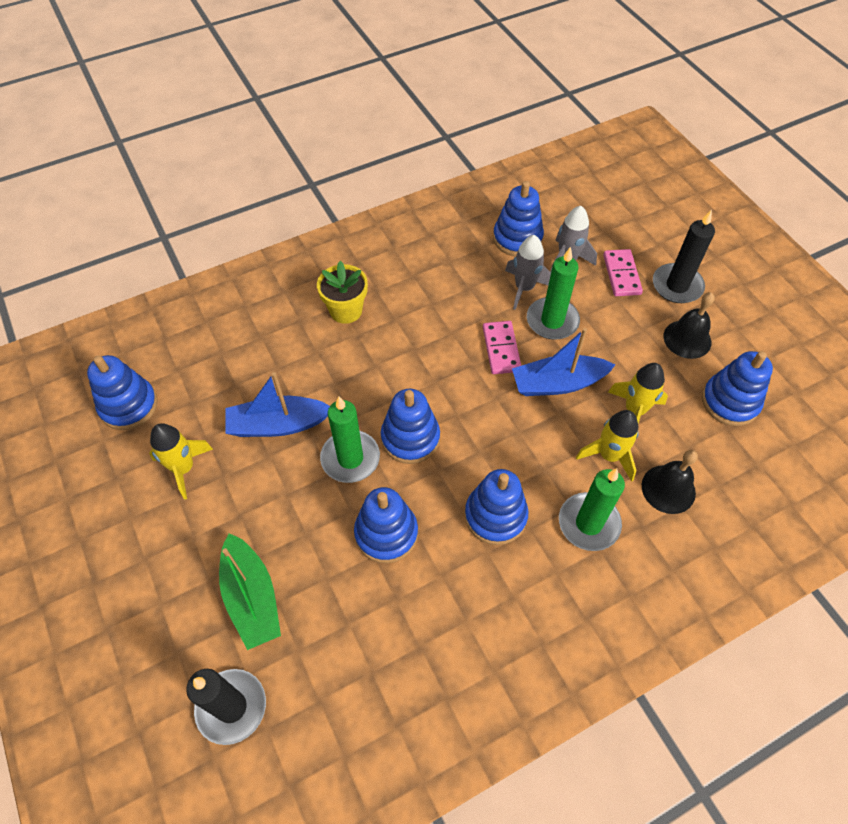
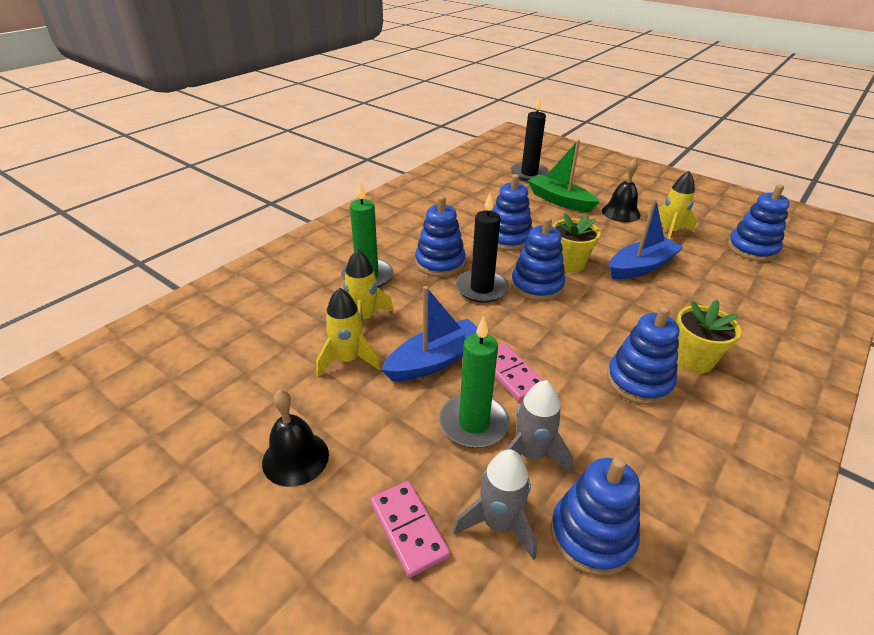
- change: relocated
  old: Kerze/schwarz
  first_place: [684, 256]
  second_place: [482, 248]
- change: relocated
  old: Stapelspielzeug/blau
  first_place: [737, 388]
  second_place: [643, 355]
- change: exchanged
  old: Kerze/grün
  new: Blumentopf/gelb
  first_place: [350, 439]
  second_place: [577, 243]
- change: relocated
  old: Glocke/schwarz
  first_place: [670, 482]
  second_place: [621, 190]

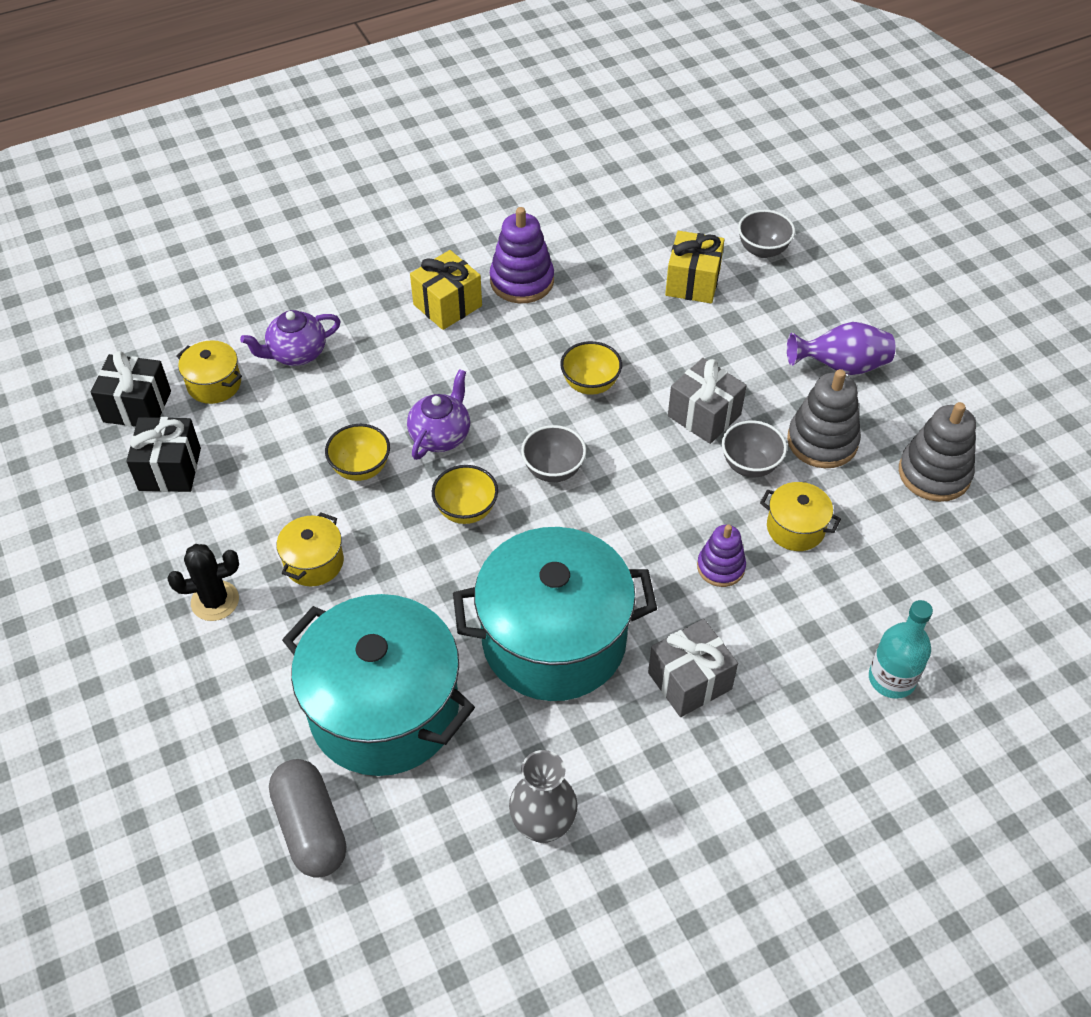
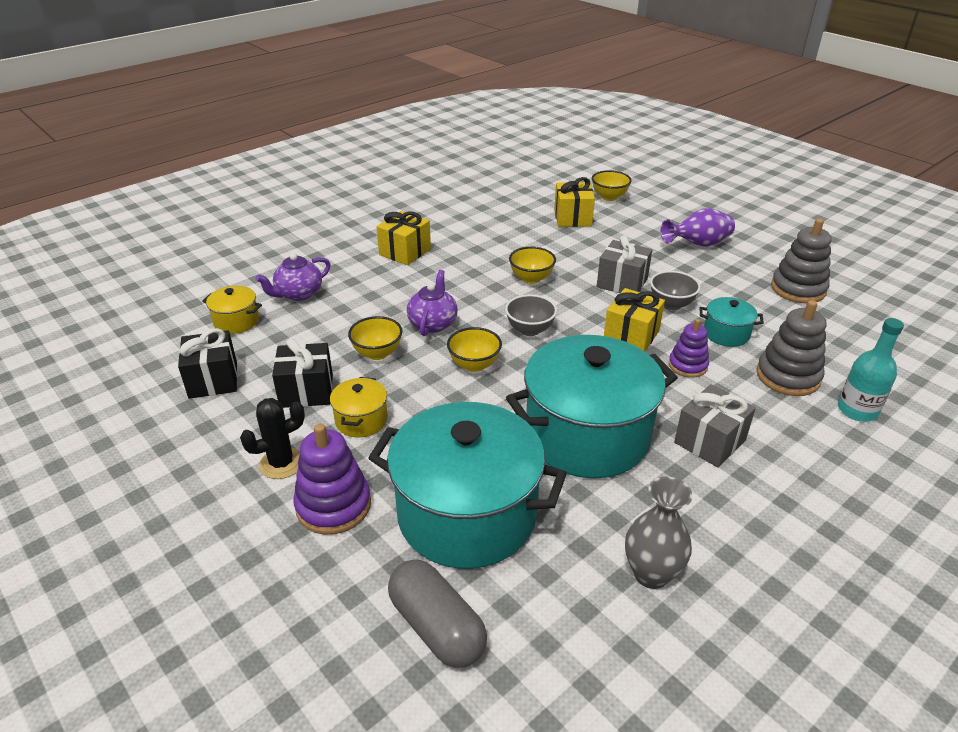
- change: relocated
  old: Stapelspielzeug/lila
  first_place: [522, 255]
  second_place: [332, 479]
- change: colour
  old: Schüssel/grau
  new: Schüssel/gelb
  first_place: [766, 234]
  second_place: [612, 185]
- change: relocated
  old: Geschenk/schwarz
  first_place: [131, 389]
  second_place: [302, 373]
- change: relocated
  old: Stapelspielzeug/grau
  first_place: [824, 418]
  second_place: [791, 348]
- change: colour
  old: Kochtopf/gelb
  new: Kochtopf/türkis
  first_place: [800, 516]
  second_place: [732, 322]
- change: appeared
  new: Geschenk/gelb
  second_place: [634, 319]

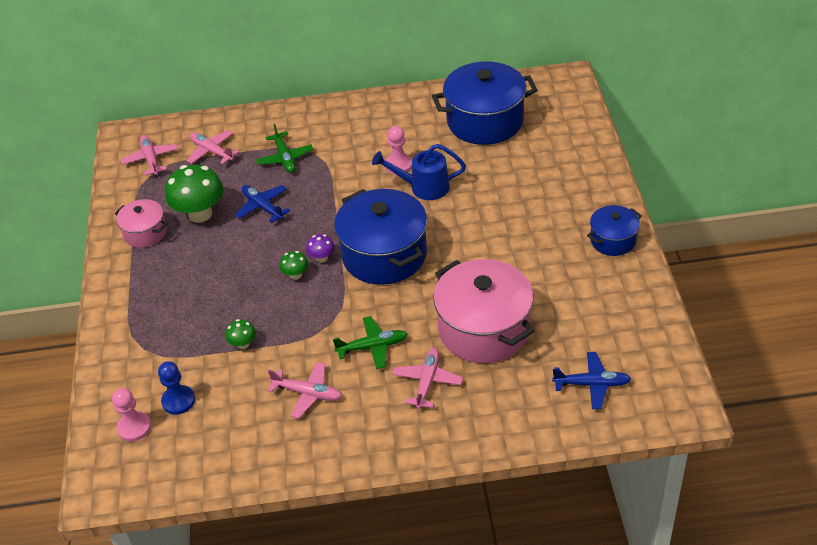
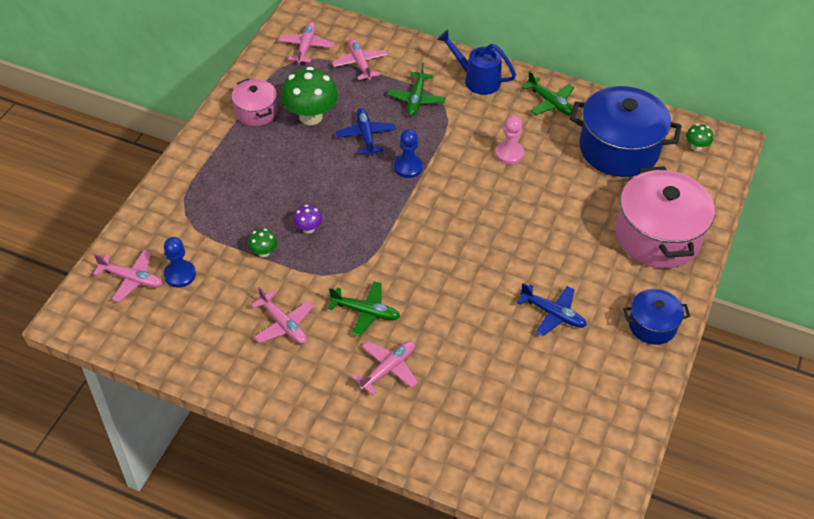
- change: relocated
  old: Gießkanne/blau
  first_place: [419, 172]
  second_place: [476, 62]
- change: missing
  old: Kochtopf/blau
  first_place: [380, 237]
- change: relocated
  old: Pilz/lila
  first_place: [320, 248]
  second_place: [308, 219]
- change: relocated
  old: Pilz/grün
  first_place: [294, 265]
  second_place: [699, 137]
- change: relocated
  old: Kochtopf/rosa
  first_place: [483, 311]
  second_place: [665, 217]
- change: relocated
  old: Flugzeug/blau
  first_place: [591, 380]
  second_place: [552, 309]
- change: exchanged
  old: Bauer/rosa
  new: Flugzeug/rosa
  first_place: [131, 415]
  second_place: [128, 276]
- change: appeared
  new: Flugzeug/grün
  second_place: [548, 93]
- change: appeared
  new: Bauer/blau
  second_place: [408, 153]

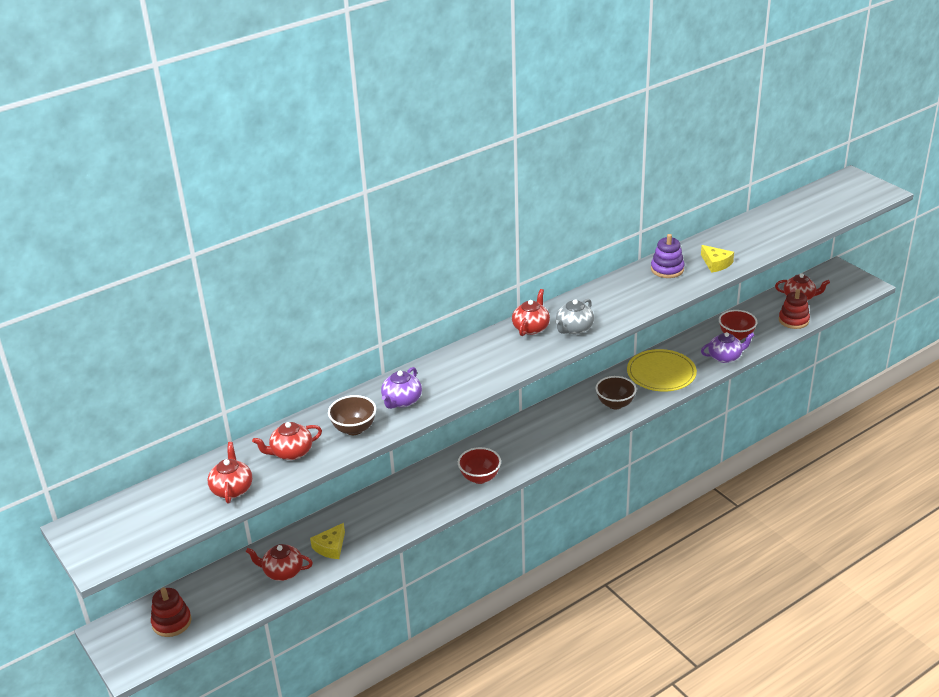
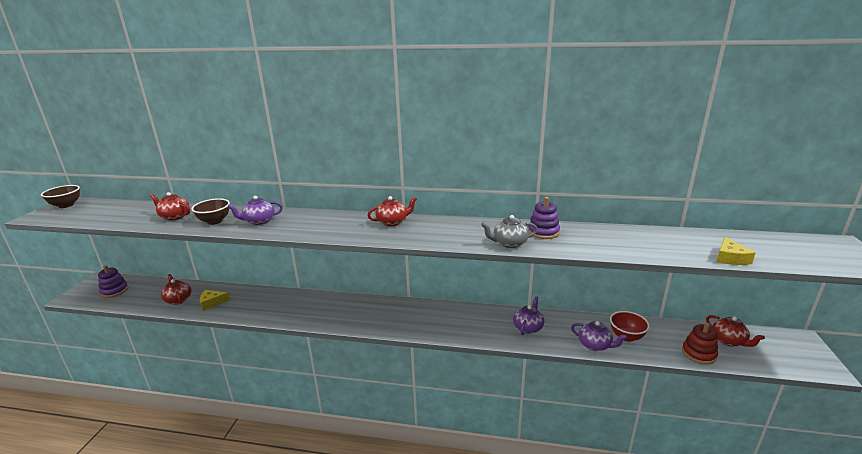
- change: relocated
  old: Käse/gelb
  first_place: [717, 259]
  second_place: [735, 251]
- change: relocated
  old: Teekanne/grau
  first_place: [574, 316]
  second_place: [509, 231]
- change: exchanged
  old: Teller/gelb
  new: Teekanne/lila
  first_place: [662, 370]
  second_place: [528, 315]
- change: relocated
  old: Schüssel/braun
  first_place: [616, 392]
  second_place: [60, 196]
- change: missing
  old: Teekanne/rot
  first_place: [230, 472]
- change: missing
  old: Schüssel/rot
  first_place: [479, 465]
- change: colour
  old: Stapelspielzeug/rot
  new: Stapelspielzeug/lila
  first_place: [171, 612]
  second_place: [113, 281]

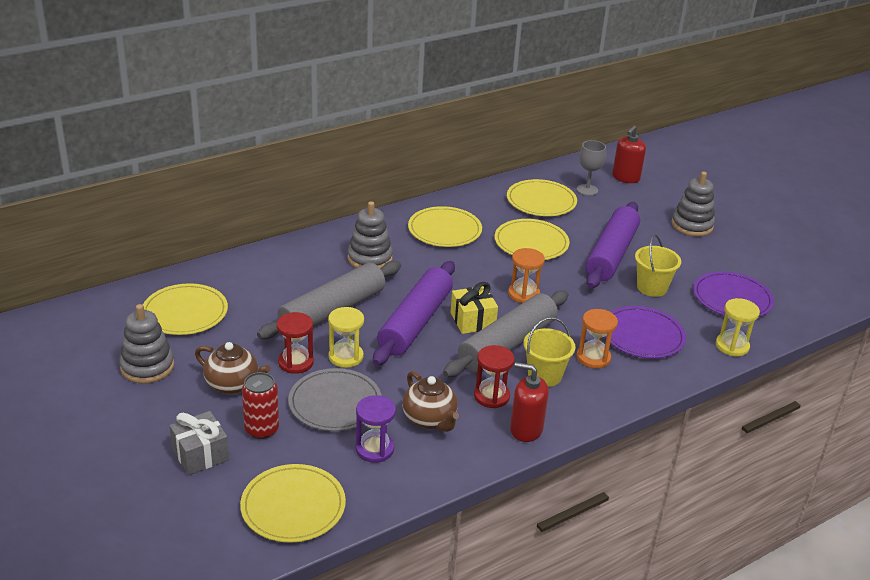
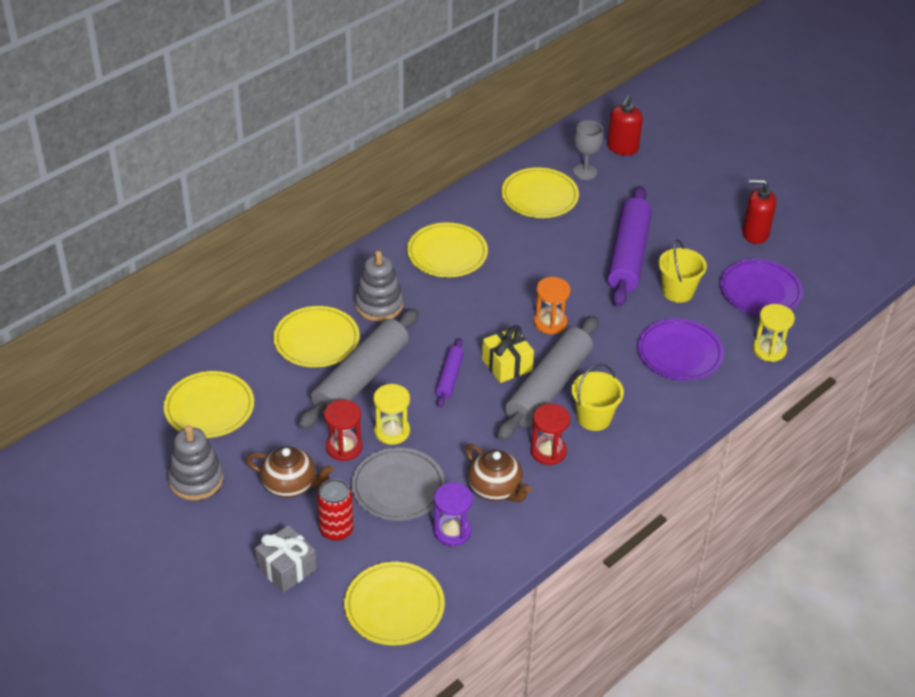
- change: missing
  old: Stapelspielzeug/grau
  first_place: [693, 204]
- change: relocated
  old: Teller/gelb
  first_place: [532, 239]
  second_place: [316, 336]
- change: size
  old: Nudelholz/lila
  first_place: [414, 313]
  second_place: [450, 372]
  factor: 0.49
- change: missing
  old: Sanduhr/orange
  first_place: [597, 338]
- change: relocated
  old: Seifenspender/rot
  first_place: [529, 402]
  second_place: [759, 211]

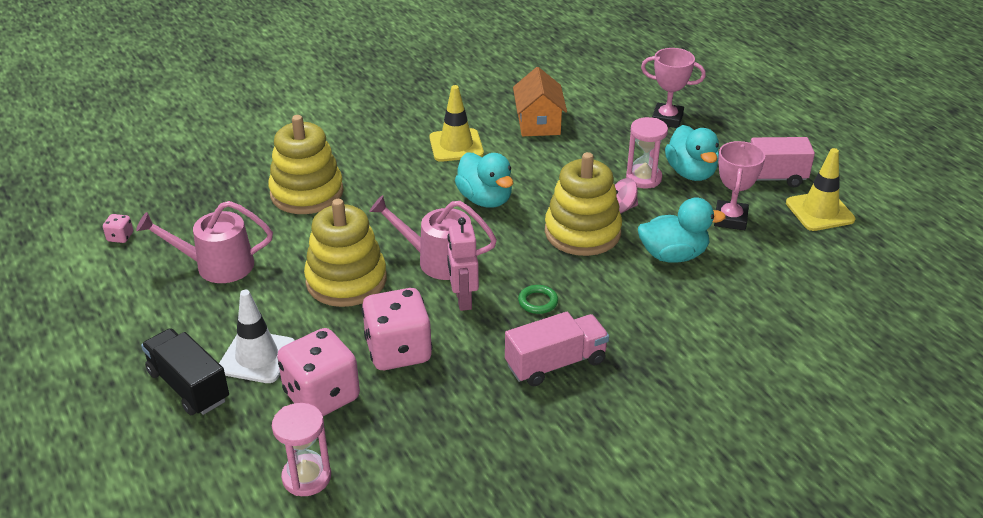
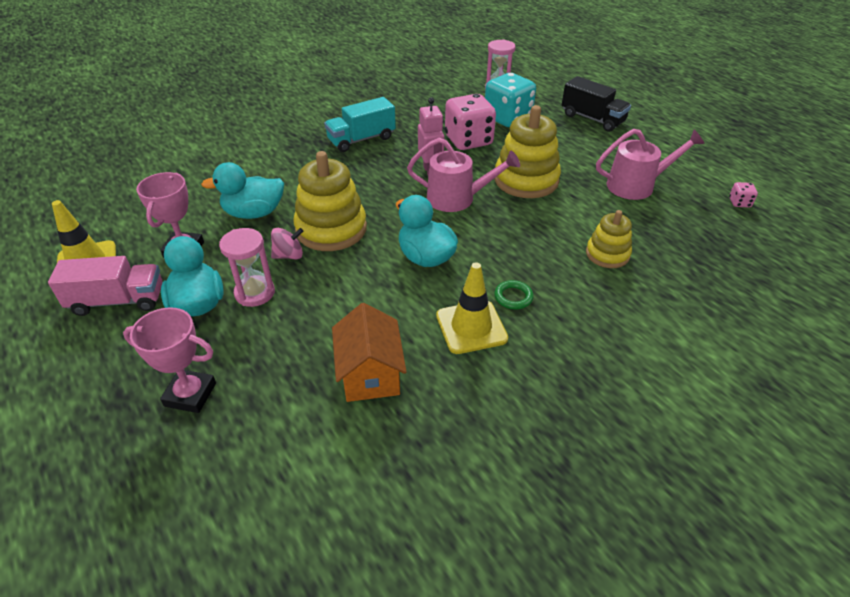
- change: size
  old: Stapelspielzeug/gelb
  first_place: [306, 164]
  second_place: [609, 239]
  factor: 0.58
- change: relocated
  old: Ring/grün
  first_place: [538, 299]
  second_place: [513, 295]
- change: missing
  old: Leitkegel/weiß
  first_place: [257, 336]
- change: colour
  old: Lastwagen/rosa
  new: Lastwagen/türkis
  first_place: [557, 349]
  second_place: [360, 124]
- change: colour
  old: Spielwürfel/rosa
  new: Spielwürfel/türkis
  first_place: [318, 372]
  second_place: [510, 100]

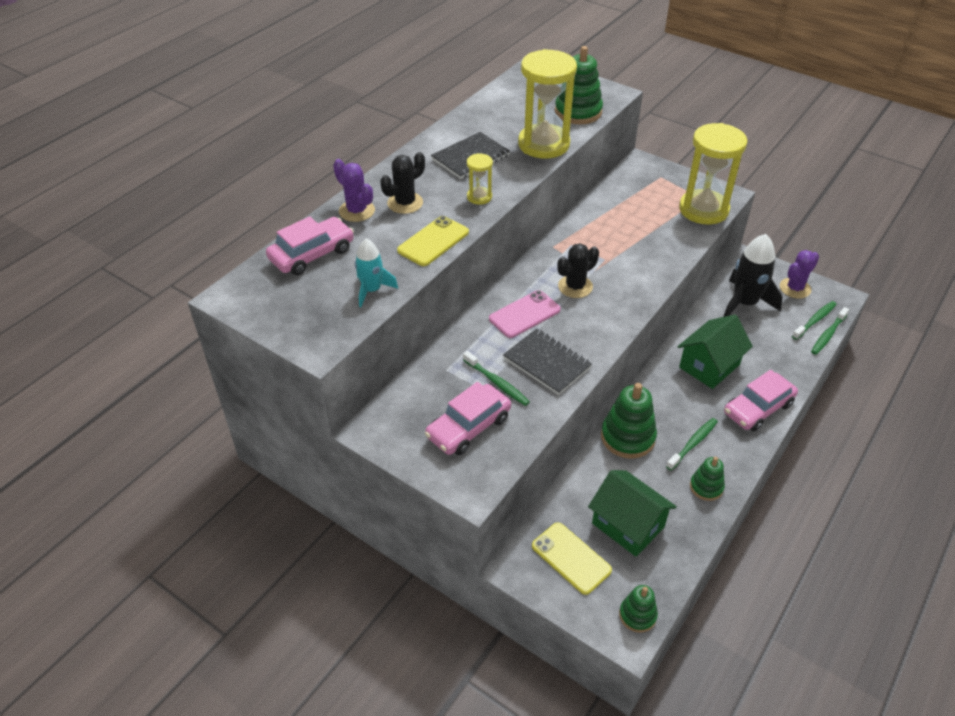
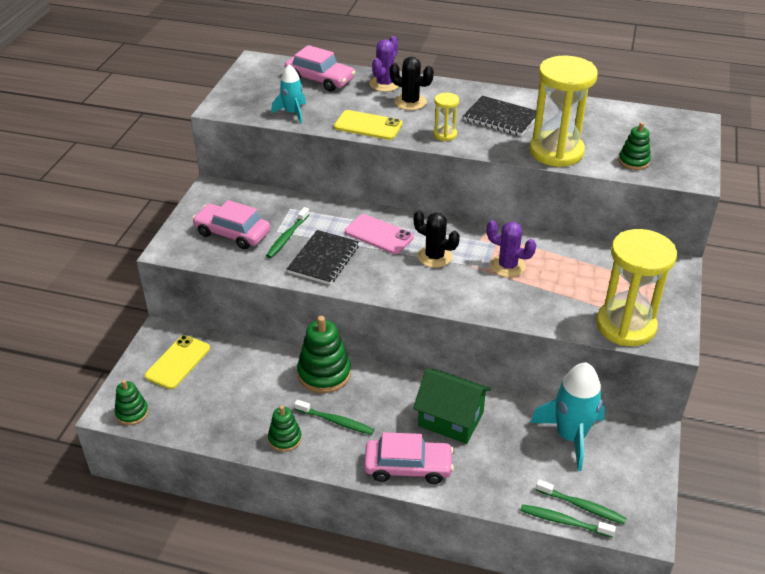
- change: size
  old: Stapelspielzeug/grün
  first_place: [579, 85]
  second_place: [634, 146]
  factor: 0.58
- change: colour
  old: Rakete/schwarz
  new: Rakete/türkis
  first_place: [753, 275]
  second_place: [567, 416]
- change: relocated
  old: Kaktus/lila
  first_place: [799, 274]
  second_place: [511, 248]
- change: spun
  old: Auto/rosa
  first_place: [761, 400]
  second_place: [409, 458]
  degrees: 150
- change: missing
  old: Haus/grün
  first_place: [632, 513]

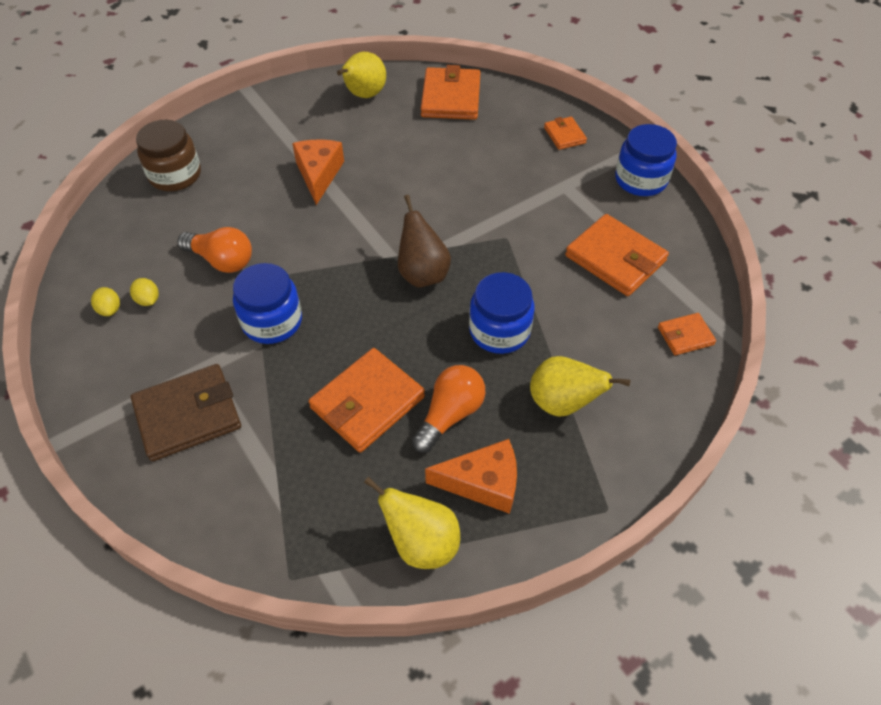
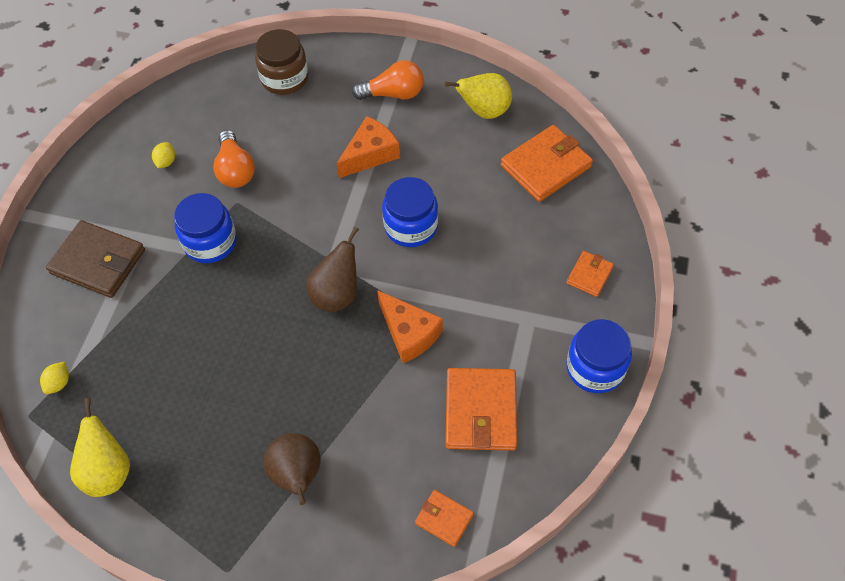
- change: relocated
  old: Einmachglas/blau
  first_place: [502, 313]
  second_place: [410, 212]
- change: relocated
  old: Zitrone/gelb
  first_place: [105, 301]
  second_place: [54, 378]
- change: missing
  old: Geldbörse/orange
  first_place: [367, 400]
- change: colour
  old: Birne/gelb
  new: Birne/braun
  first_place: [580, 386]
  second_place: [292, 469]
- change: relocated
  old: Glühbirne/orange
  first_place: [448, 409]
  second_place: [388, 80]
- change: relocated
  old: Käse/orange
  first_place: [471, 476]
  second_place: [410, 326]

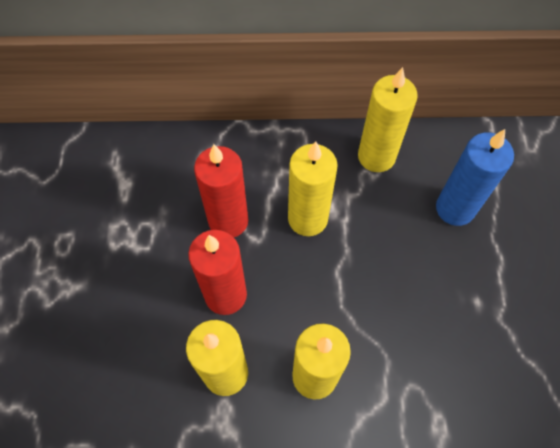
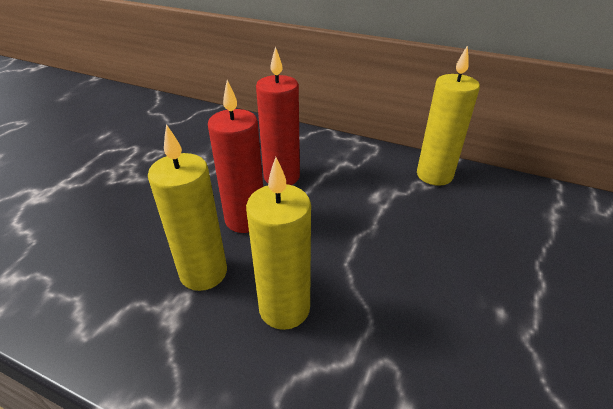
- change: missing
  old: Kerze/blau
  first_place: [475, 177]
- change: missing
  old: Kerze/gelb
  first_place: [313, 189]

